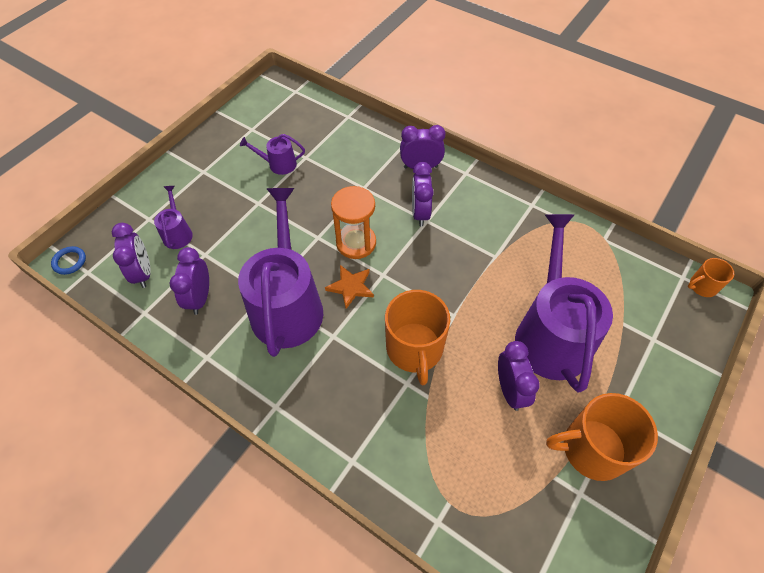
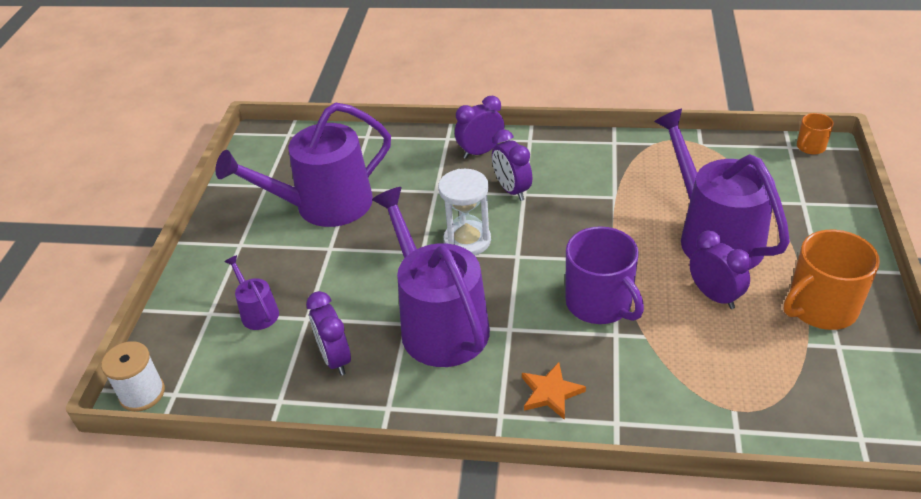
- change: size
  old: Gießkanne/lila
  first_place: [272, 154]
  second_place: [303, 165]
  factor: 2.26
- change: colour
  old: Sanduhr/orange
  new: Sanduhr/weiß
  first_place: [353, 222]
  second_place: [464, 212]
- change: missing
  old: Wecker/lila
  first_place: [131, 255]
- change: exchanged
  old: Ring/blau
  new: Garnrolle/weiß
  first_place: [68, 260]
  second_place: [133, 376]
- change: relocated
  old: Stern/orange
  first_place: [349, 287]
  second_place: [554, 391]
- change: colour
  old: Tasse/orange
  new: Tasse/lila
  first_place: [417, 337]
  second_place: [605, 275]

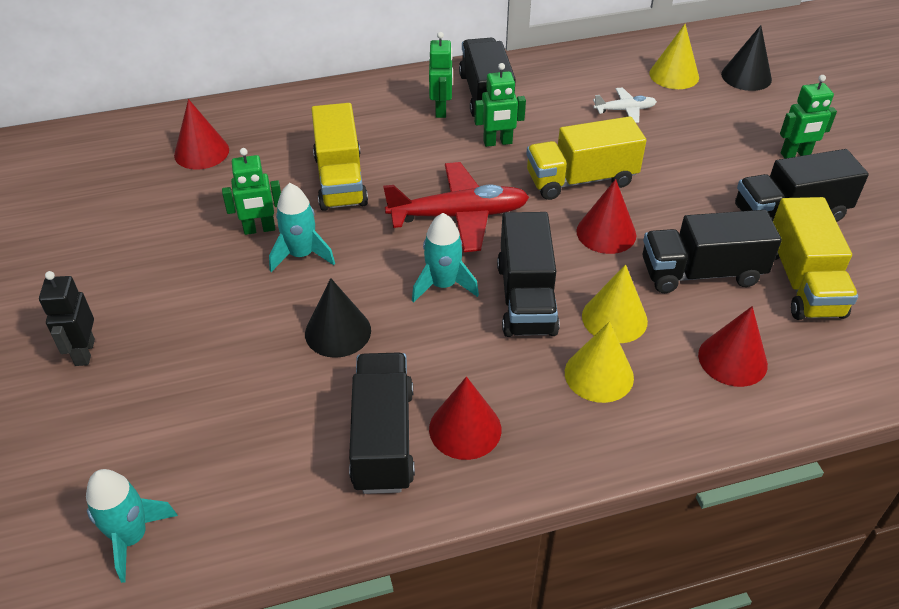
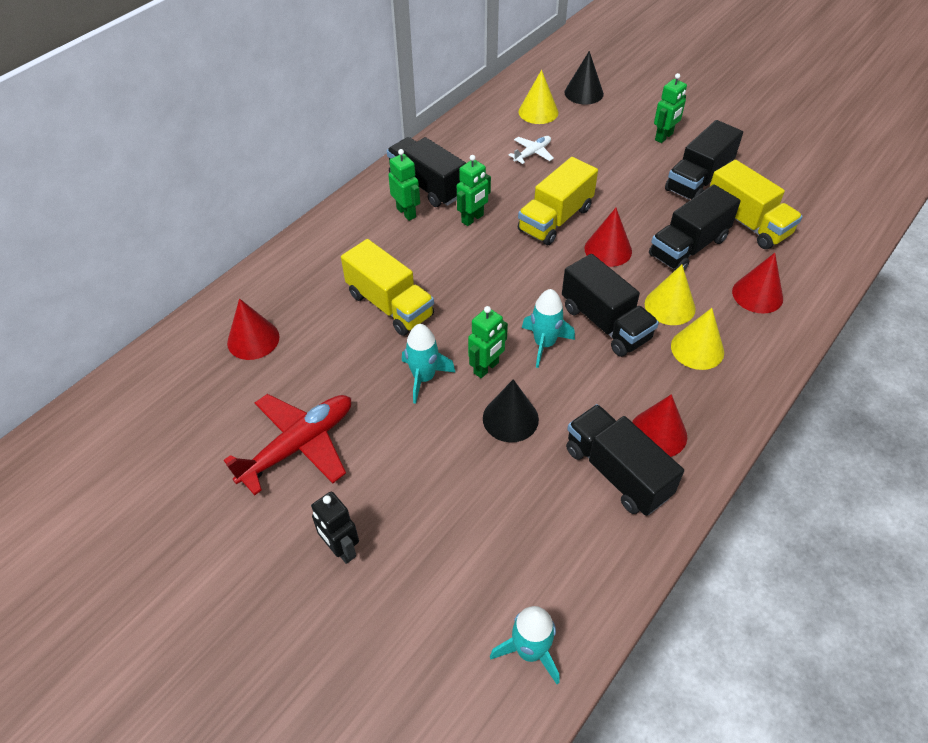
- change: relocated
  old: Roboter/grün
  first_place: [251, 191]
  second_place: [488, 342]
- change: relocated
  old: Flugzeug/rot
  first_place: [456, 207]
  second_place: [287, 444]

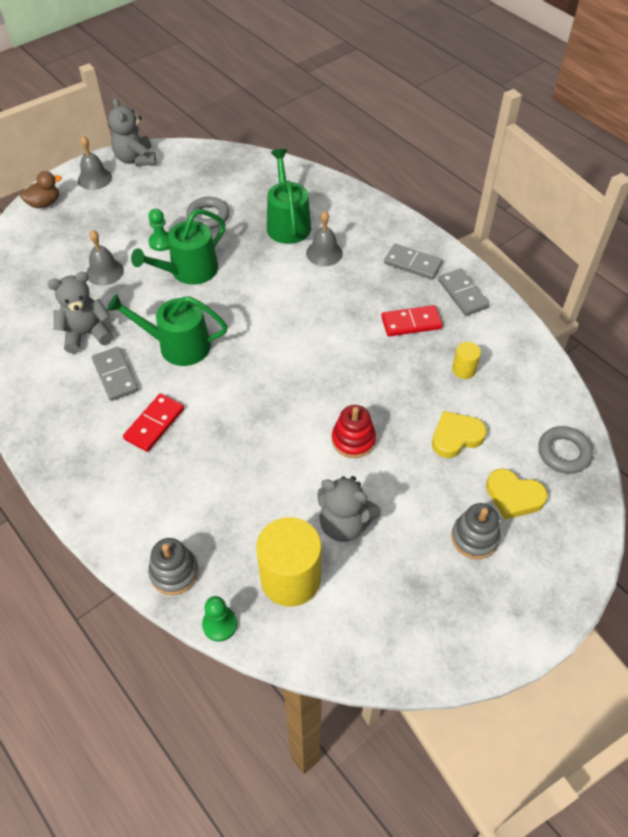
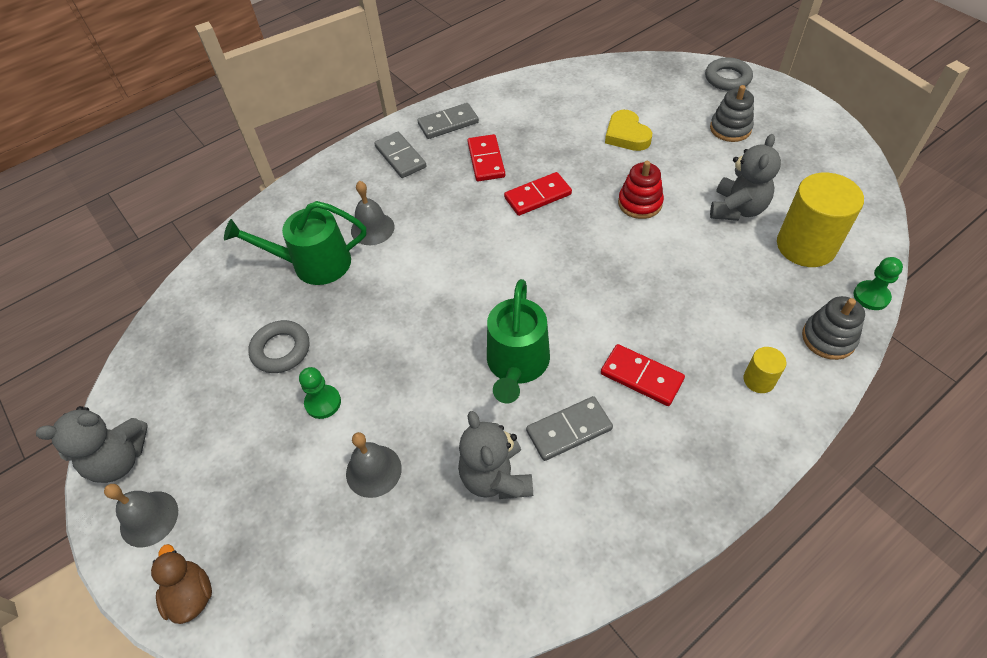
- change: missing
  old: Gießkanne/grün
  first_place: [178, 247]
- change: spun
  old: Dominostein/grau
  first_place: [413, 262]
  second_place: [400, 155]
  degrees: -60
- change: relocated
  old: Vollzylinder/gelb
  first_place: [466, 360]
  second_place: [765, 370]
- change: relocated
  old: Ring/grau
  first_place: [565, 450]
  second_place: [729, 74]
- change: missing
  old: Herz/gelb
  first_place: [517, 494]
- change: appeared
  new: Dominostein/rot
  second_place: [538, 194]

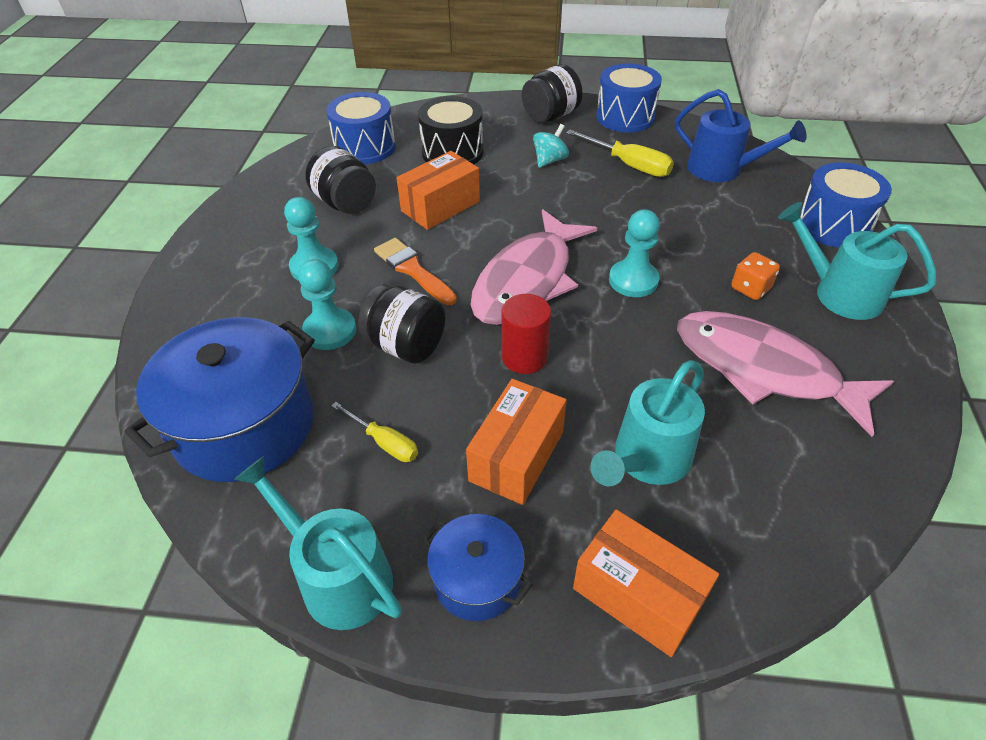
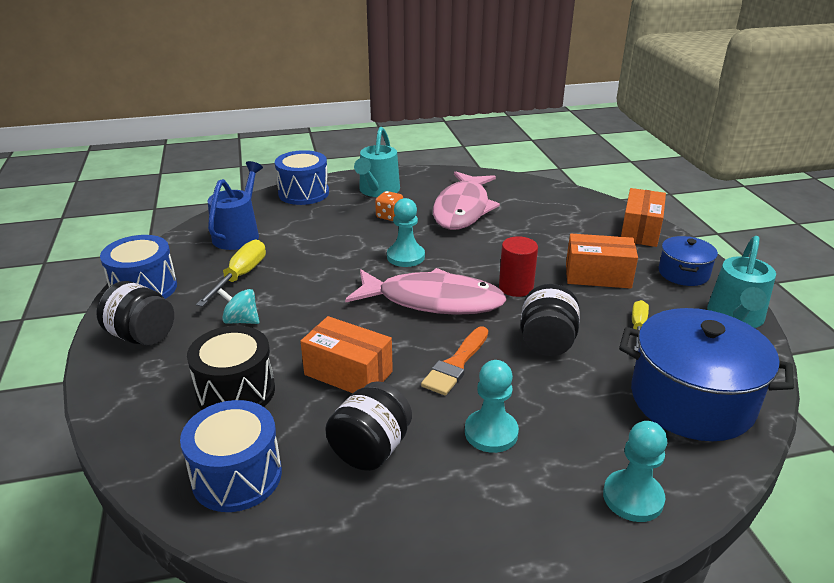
- change: relocated
  old: Bauer/türkis
  first_place: [327, 304]
  second_place: [635, 471]
- change: missing
  old: Gießkanne/türkis
  first_place: [647, 423]

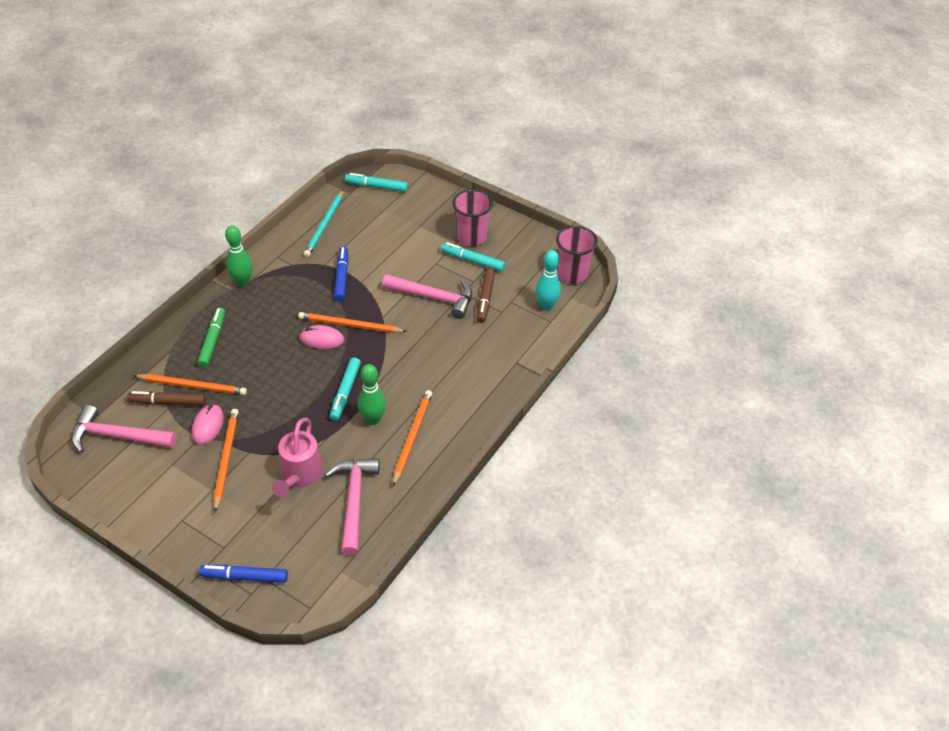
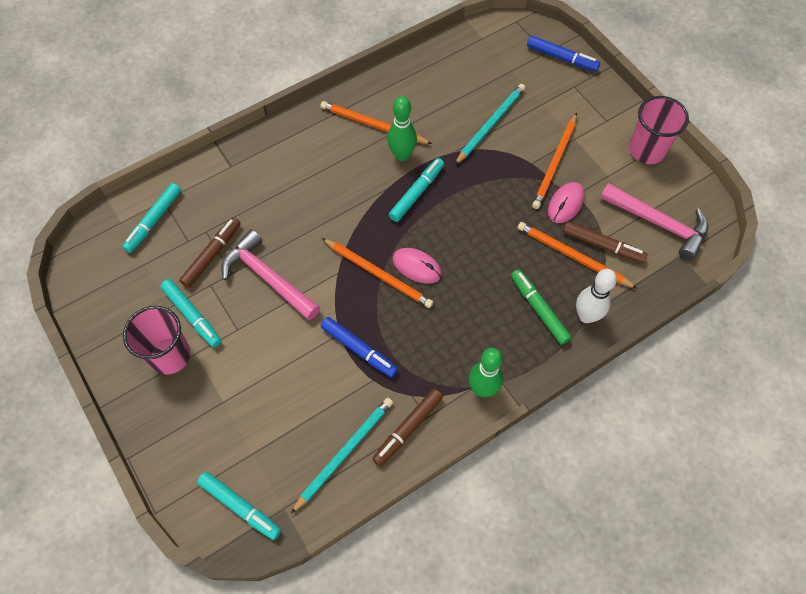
- change: relocated
  old: Becher/rosa
  first_place: [577, 255]
  second_place: [659, 130]
- change: spun
  old: Filzstift/blau
  first_place: [341, 274]
  second_place: [359, 347]
  degrees: -75
- change: exchanged
  old: Bowlingkegel/türkis
  new: Filzstift/türkis
  first_place: [548, 280]
  second_place: [151, 218]
- change: spun
  old: Filzstift/grün
  first_place: [211, 337]
  second_place: [541, 307]
  degrees: 120
- change: spun
  old: Bleistift/orange
  first_place: [412, 438]
  second_place: [376, 122]
  degrees: 75
- change: exchanged
  old: Gießkanne/rosa
  new: Bleistift/türkis
  first_place: [297, 457]
  second_place: [490, 124]
- change: missing
  old: Hammer/rosa
  first_place: [352, 507]
- change: appeared
  new: Bowlingkegel/weiß
  second_place: [596, 296]
- change: appeared
  new: Filzstift/braun
  second_place: [407, 427]

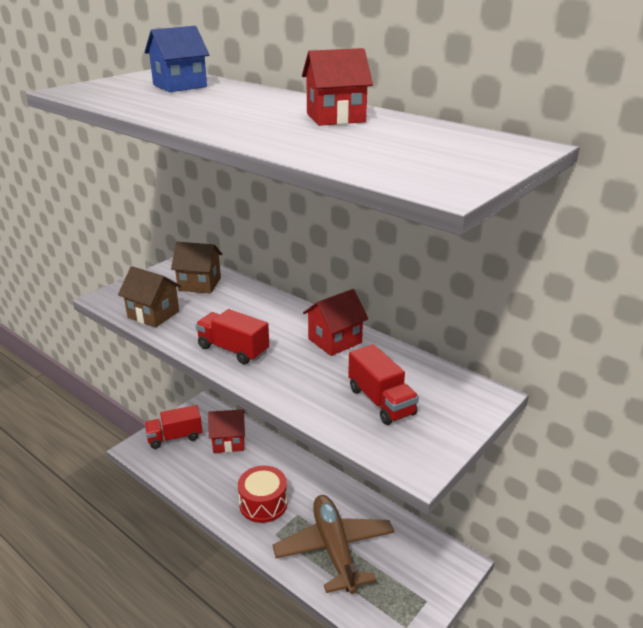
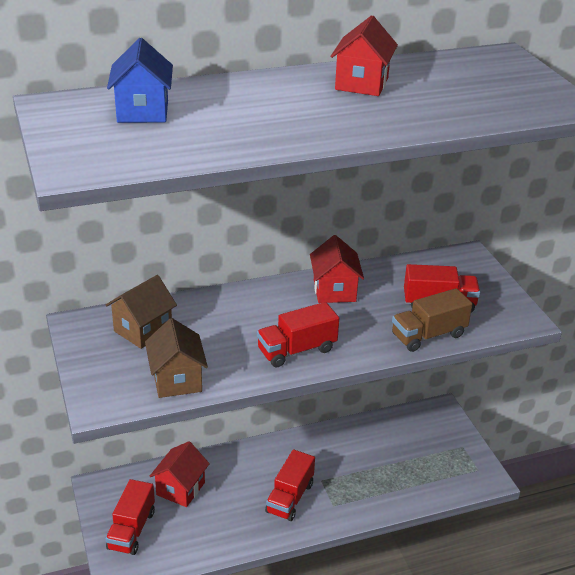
- change: spun
  old: Haus/braun
  first_place: [149, 297]
  second_place: [176, 358]
  degrees: -75
- change: exchanged
  old: Trommel/rot
  new: Lastwagen/rot
  first_place: [263, 494]
  second_place: [290, 485]
- change: missing
  old: Flugzeug/braun
  first_place: [333, 544]
- change: appeared
  new: Lastwagen/braun
  second_place: [432, 320]

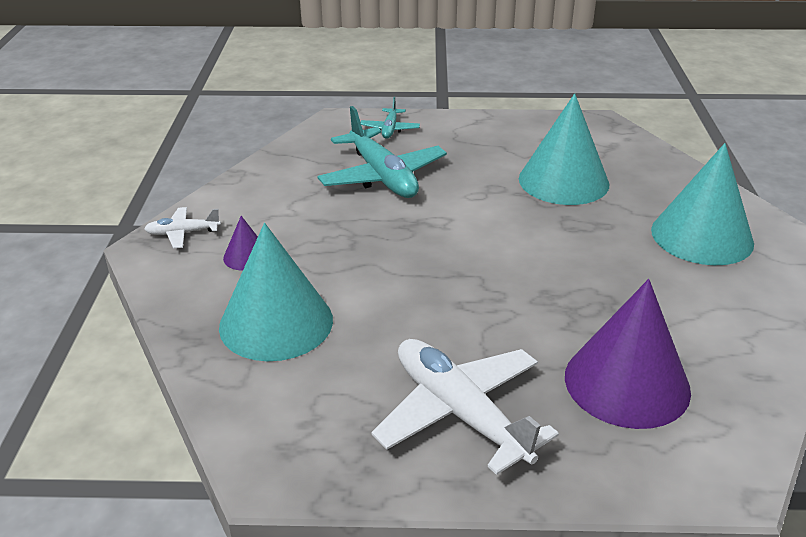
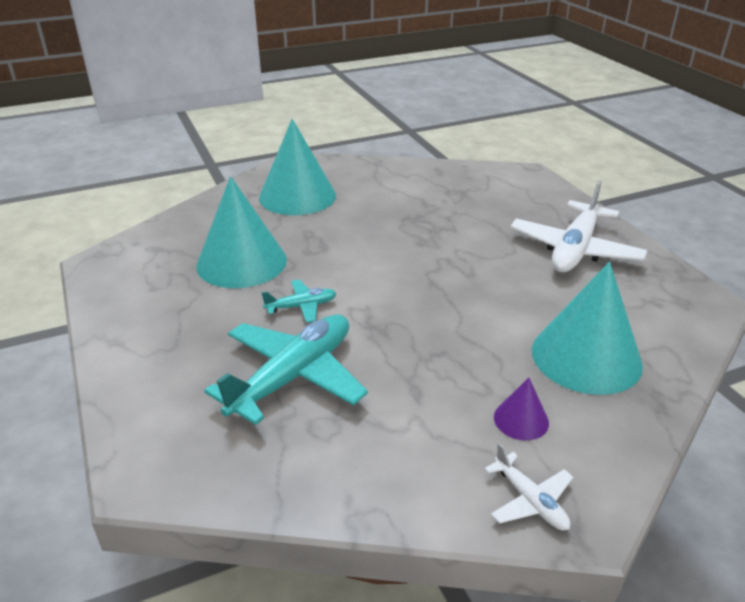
- change: relocated
  old: Flugzeug/türkis
  first_place: [390, 118]
  second_place: [299, 301]
- change: missing
  old: Kegel/lila
  first_place: [628, 354]

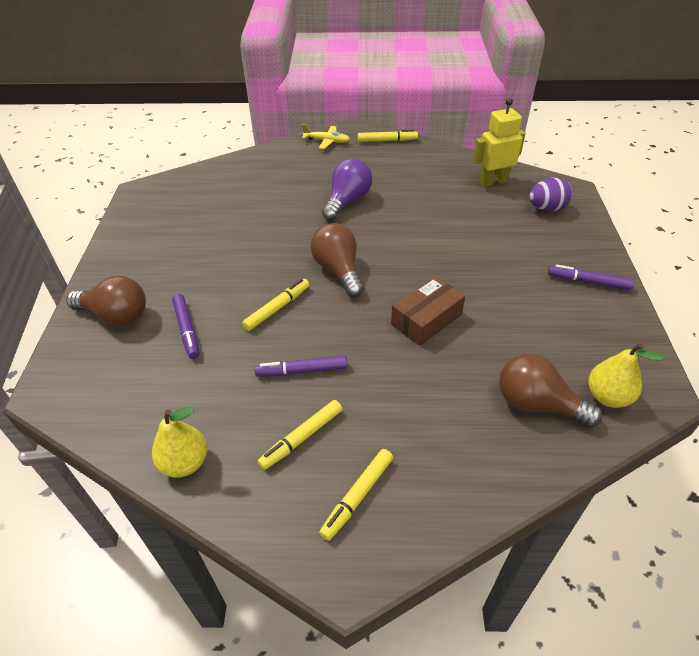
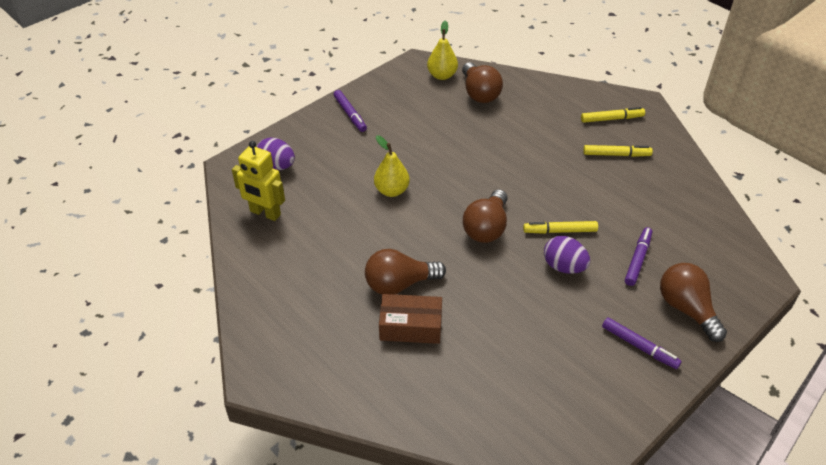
- change: missing
  old: Flugzeug/gelb
  first_place: [326, 136]
- change: missing
  old: Filzstift/gelb
  first_place: [388, 135]
- change: colour
  old: Glühbirne/lila
  new: Glühbirne/braun
  first_place: [347, 189]
  second_place: [405, 271]
- change: relocated
  old: Schachtel/braun
  first_place: [428, 311]
  second_place: [410, 319]
- change: relocated
  old: Filzstift/lila
  first_place: [301, 366]
  second_place: [642, 343]
- change: relocated
  old: Birne/gelb
  first_place: [179, 442]
  second_place: [392, 166]
- change: appeared
  new: Ei/lila
  second_place: [567, 255]

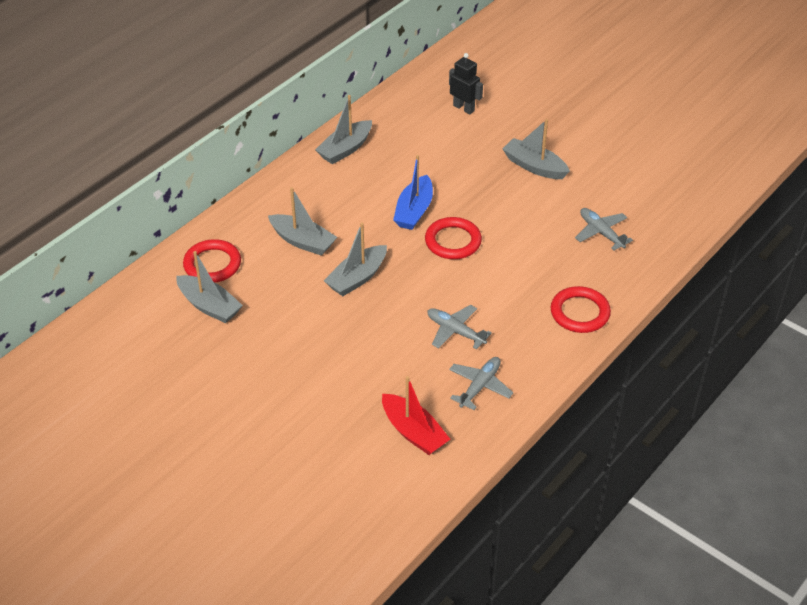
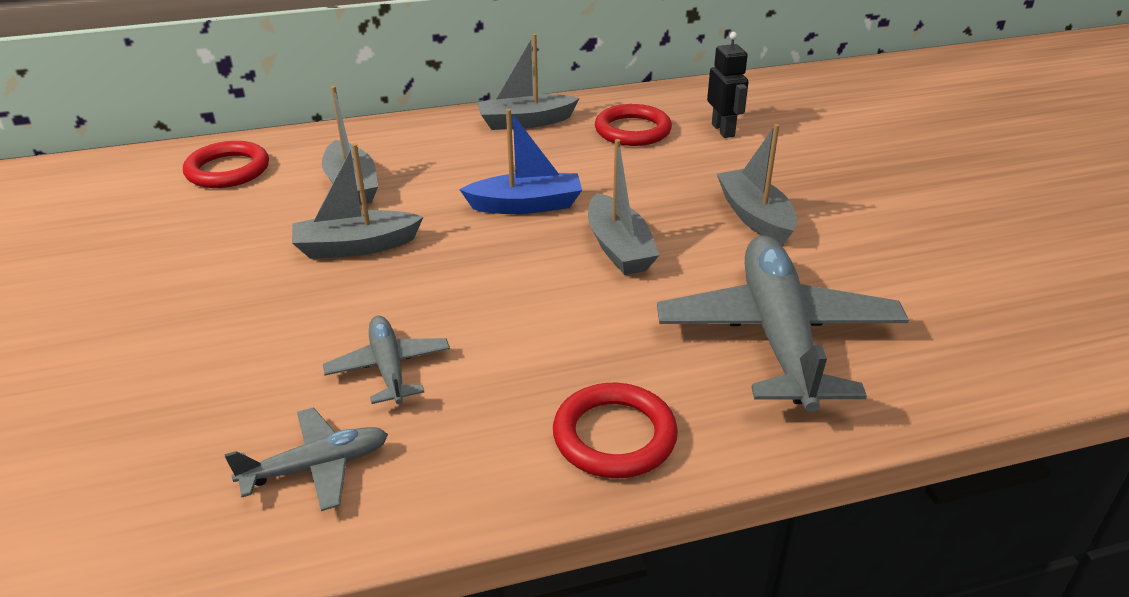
- change: spun
  old: Boot/blau
  first_place: [413, 192]
  second_place: [520, 161]
  degrees: -150
- change: size
  old: Flugzeug/grau
  first_place: [604, 229]
  second_place: [783, 324]
  factor: 2.03
- change: relocated
  old: Ring/rot
  first_place: [453, 238]
  second_place: [633, 125]
- change: relocated
  old: Boot/grau
  first_place: [209, 287]
  second_place: [623, 207]
- change: missing
  old: Boot/rot
  first_place: [416, 415]

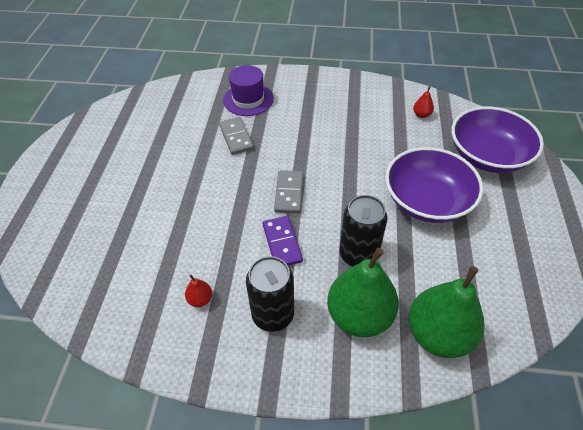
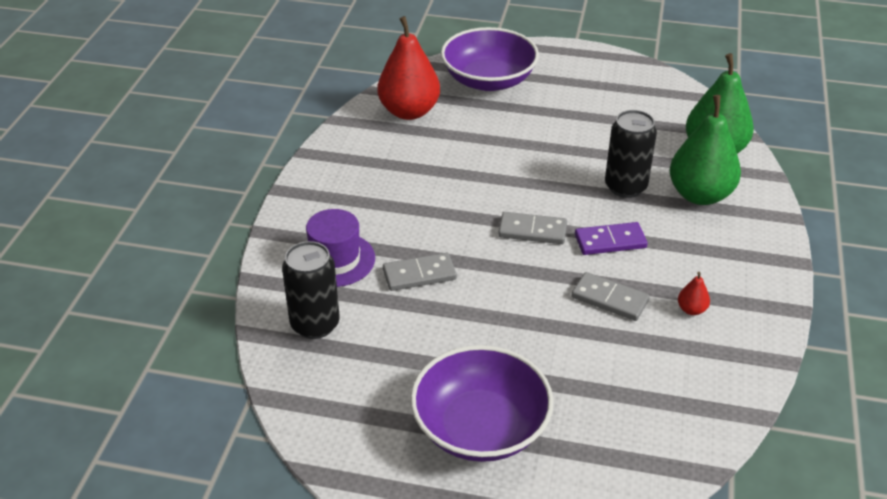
- change: size
  old: Birne/rot
  first_place: [423, 102]
  second_place: [409, 68]
  factor: 2.45
- change: relocated
  old: Schüssel/lila
  first_place: [434, 185]
  second_place: [482, 403]
- change: relocated
  old: Dose/schwarz
  first_place: [270, 294]
  second_place: [311, 290]
- change: appeared
  new: Dominostein/grau
  second_place: [611, 296]

